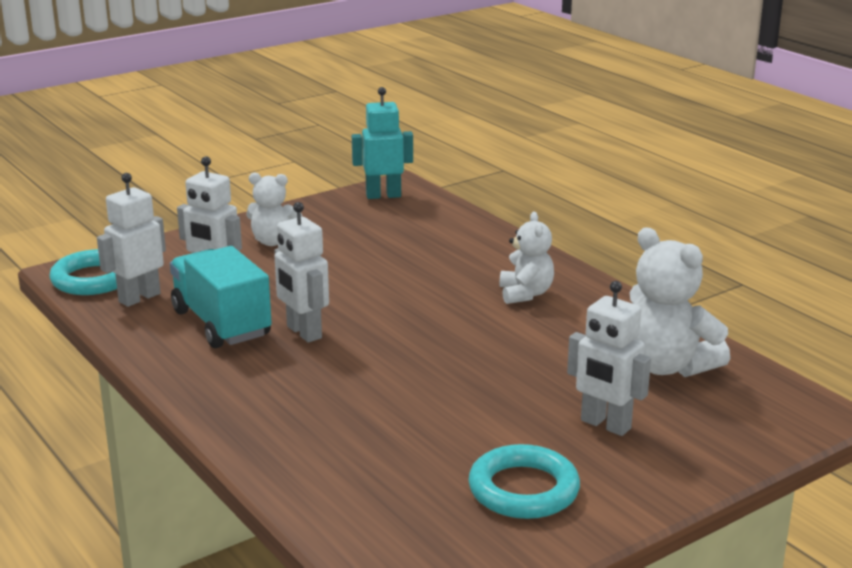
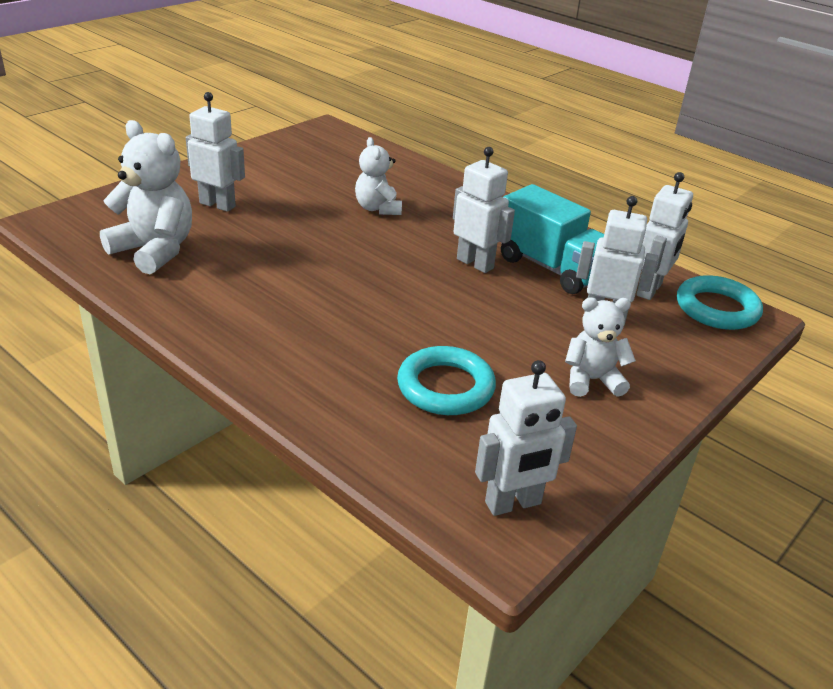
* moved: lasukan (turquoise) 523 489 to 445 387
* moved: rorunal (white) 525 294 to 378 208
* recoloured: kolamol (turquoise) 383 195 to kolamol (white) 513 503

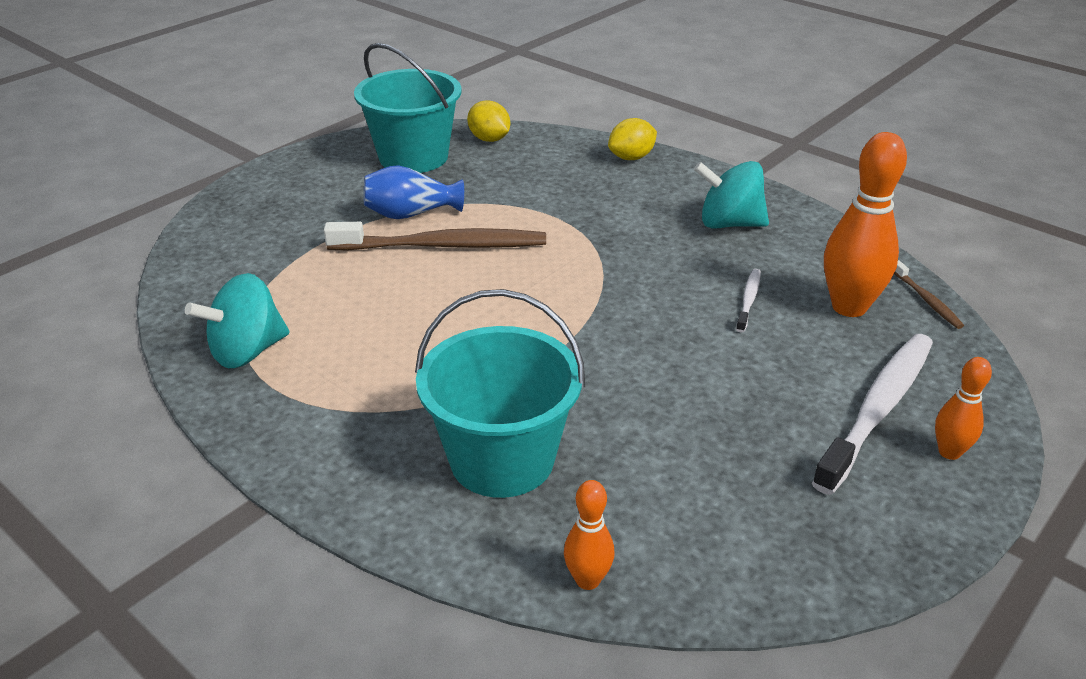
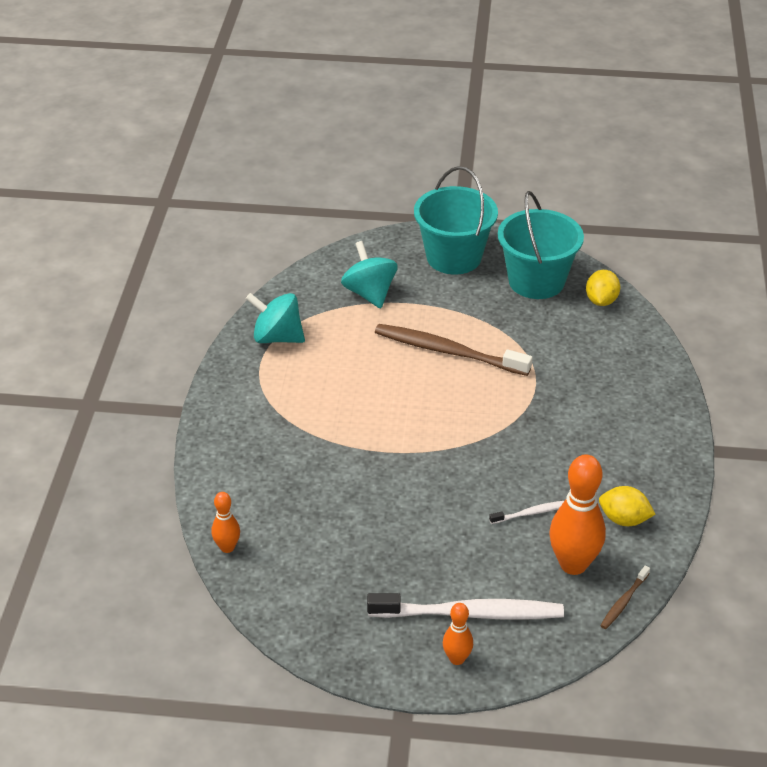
* removed: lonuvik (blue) 411 214
* moved: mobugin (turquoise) 502 459 to 454 257
* moved: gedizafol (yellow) 631 158 to 624 519
* moved: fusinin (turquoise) 729 224 to 369 293
* turned: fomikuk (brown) 442 246 = 448 351 150 degrees clockwise

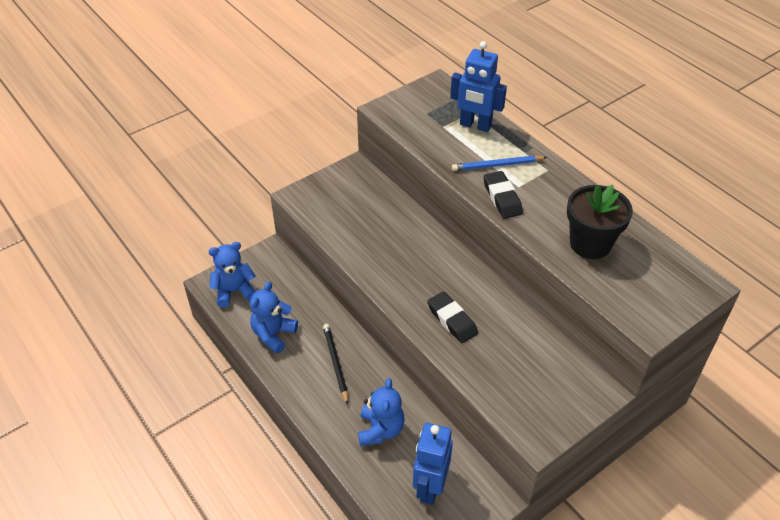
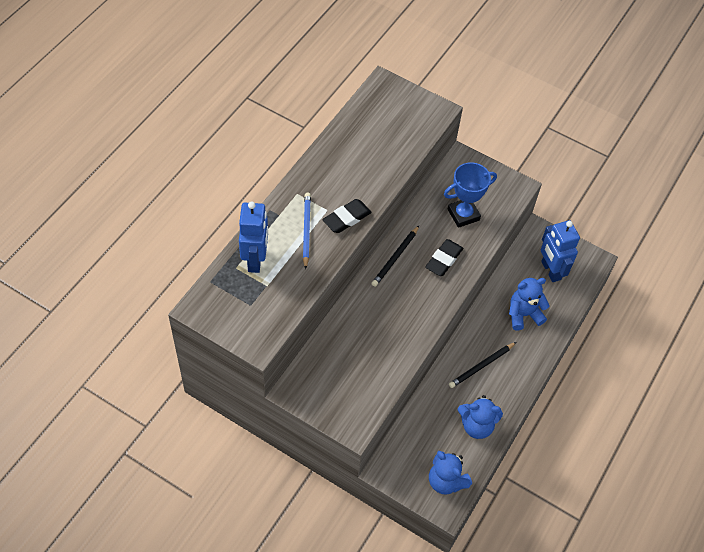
* removed: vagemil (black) 590 244
* added: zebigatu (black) 395 257
* added: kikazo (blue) 463 215
* turned: kolamol (blue) 430 487 = 550 270 75 degrees clockwise
* turned: zebigatu (blue) 497 165 = 306 230 150 degrees counterclockwise

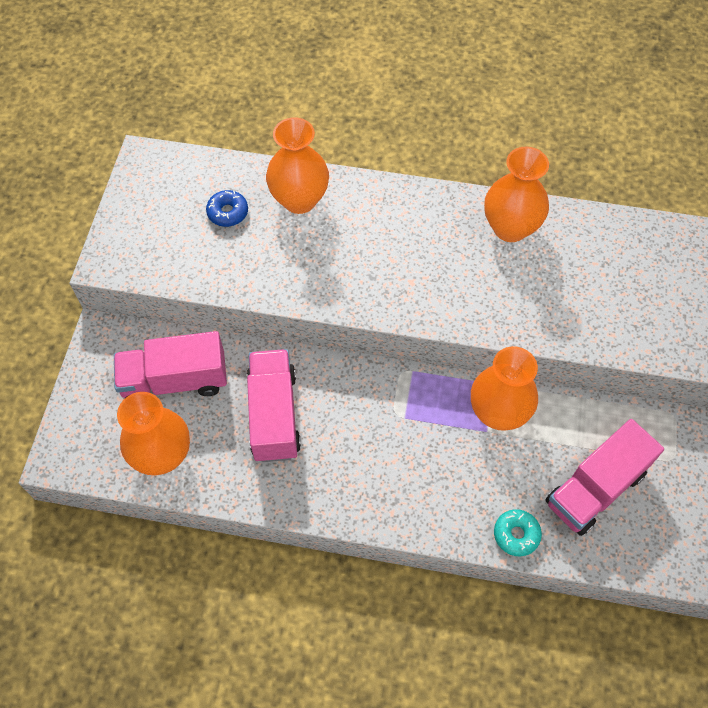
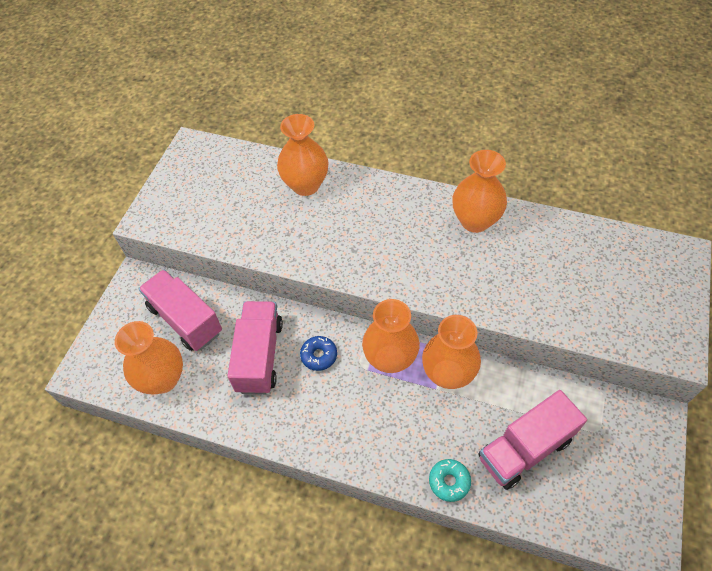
* added: lonuvik (orange) 390 359
* moved: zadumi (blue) 228 212 to 319 356
* turned: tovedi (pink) 175 380 = 185 320 45 degrees clockwise

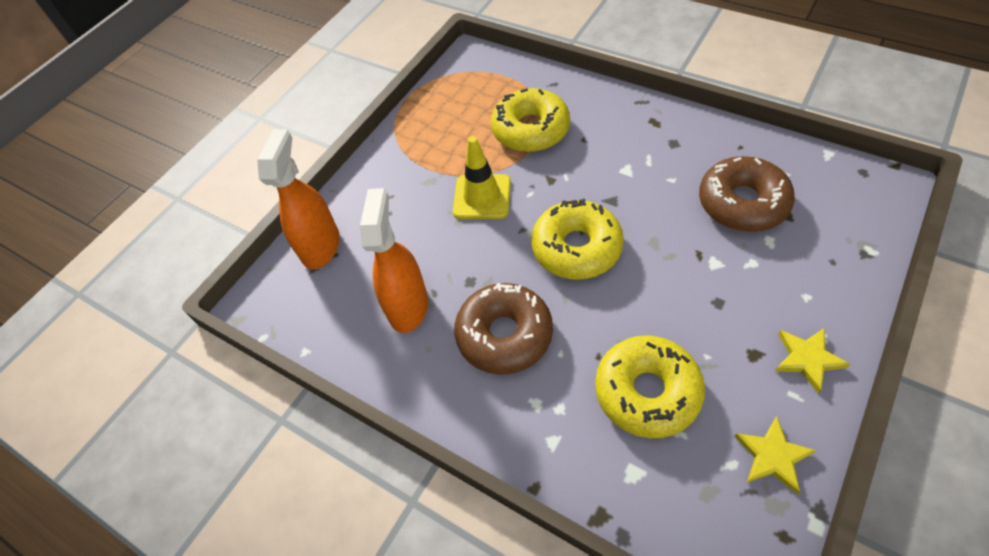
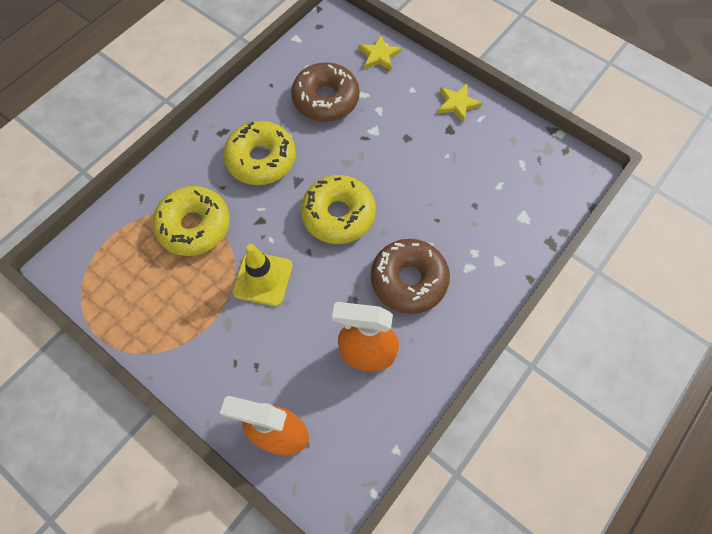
* moved: zadumi (yellow) 647 392 to 261 159
* moved: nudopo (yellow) 772 456 to 379 55

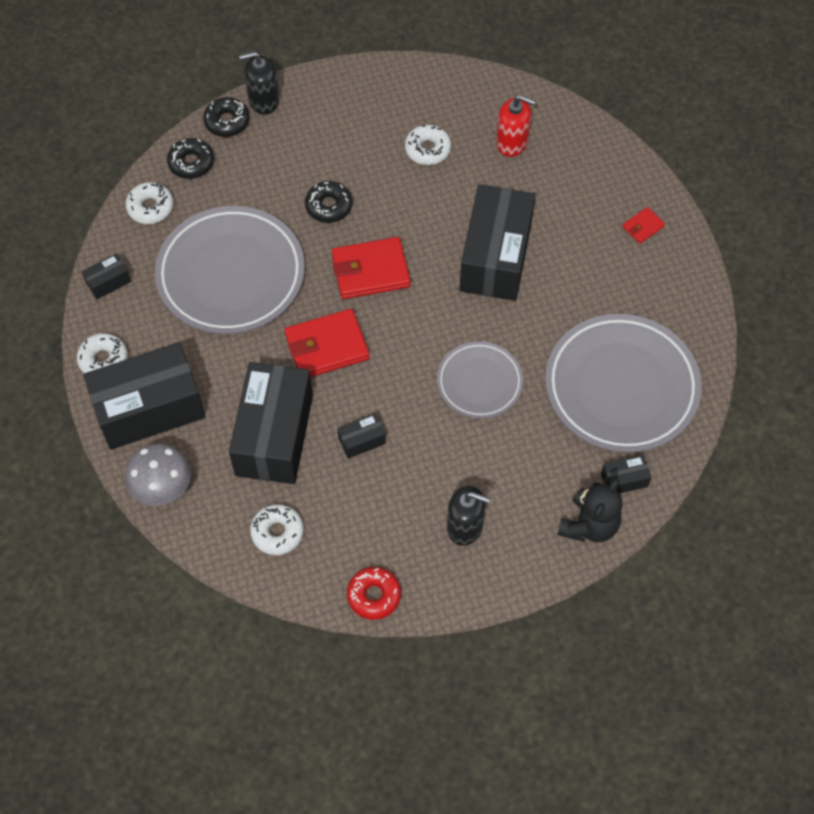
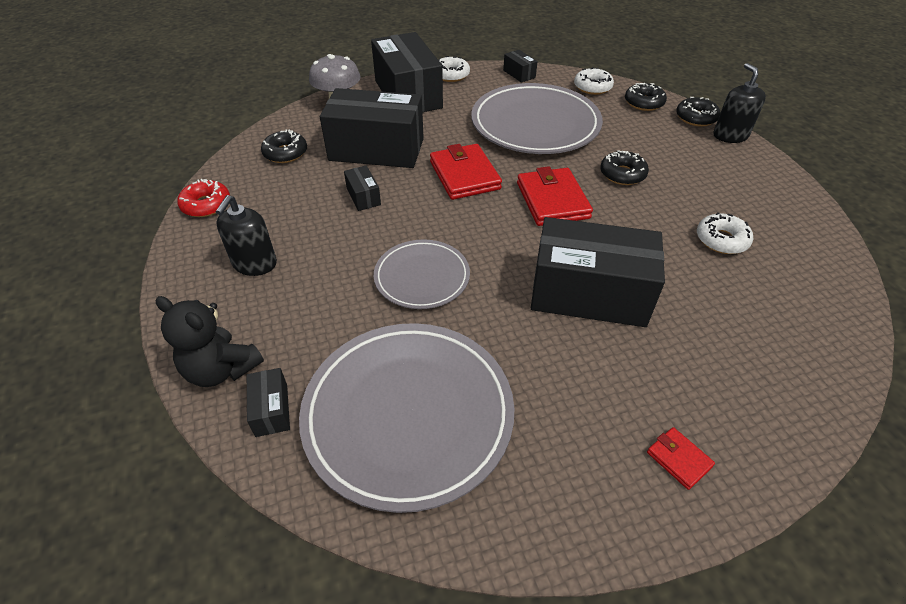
* removed: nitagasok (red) 512 142
* recoloured: zadumi (white) 277 532 to zadumi (black) 285 153

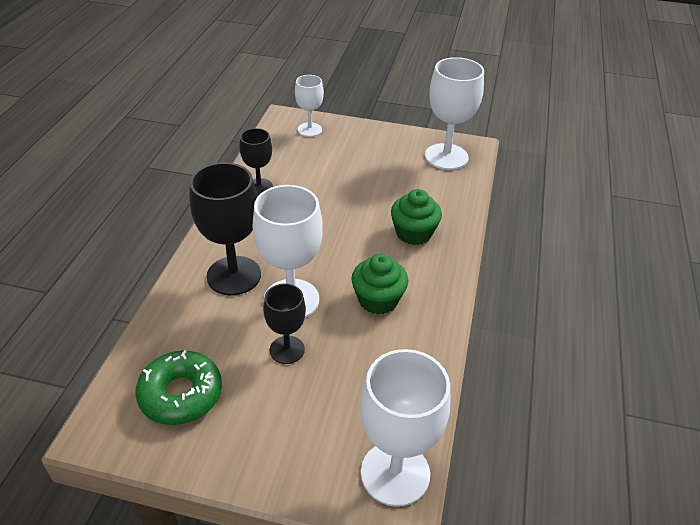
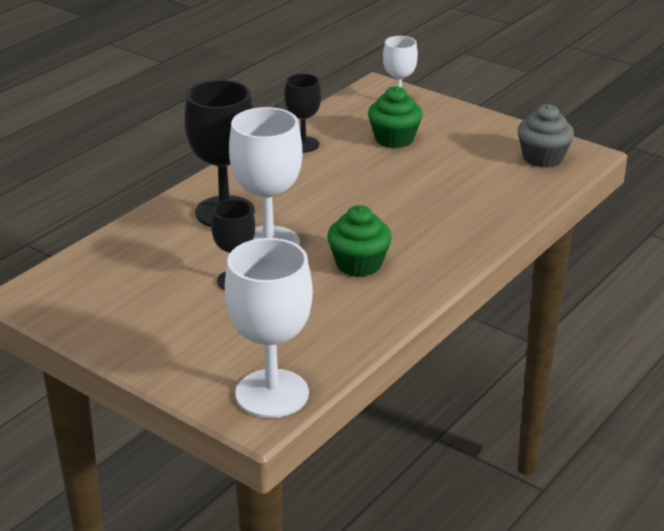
* removed: zadumi (green) 181 394
* moved: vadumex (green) 413 233 to 394 139
* replaced: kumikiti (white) 446 157 to vadumex (grey) 542 158

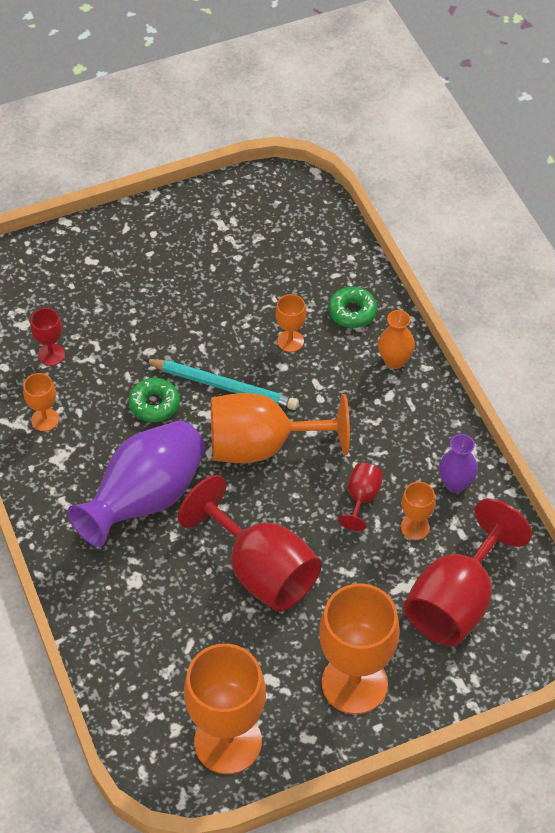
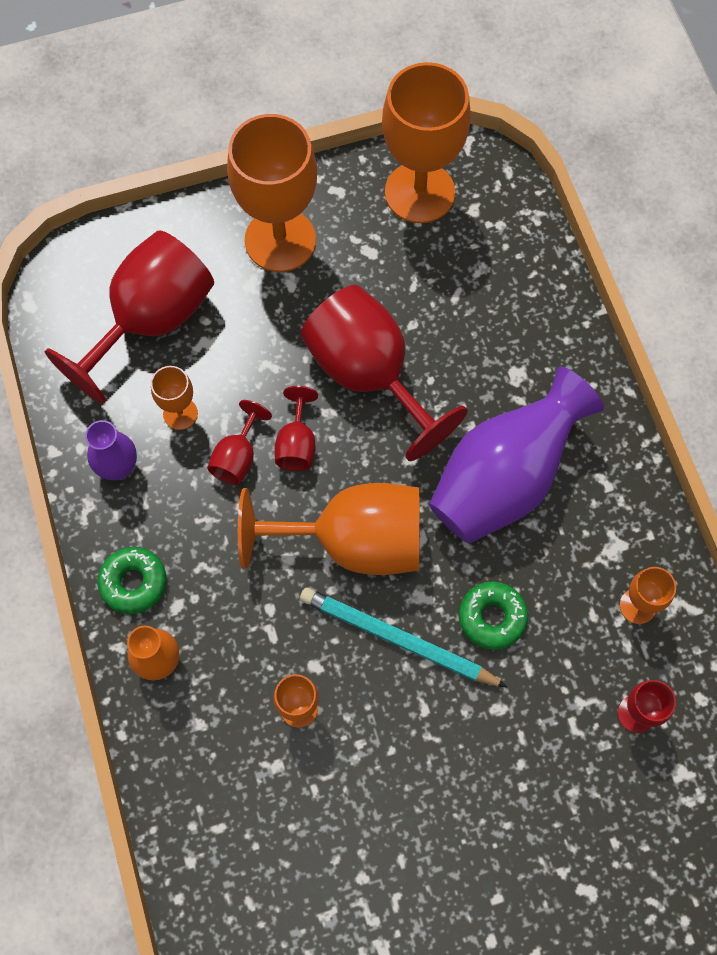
* added: kumikiti (red) 297 444
* moved: zadumi (green) 352 312 to 133 582

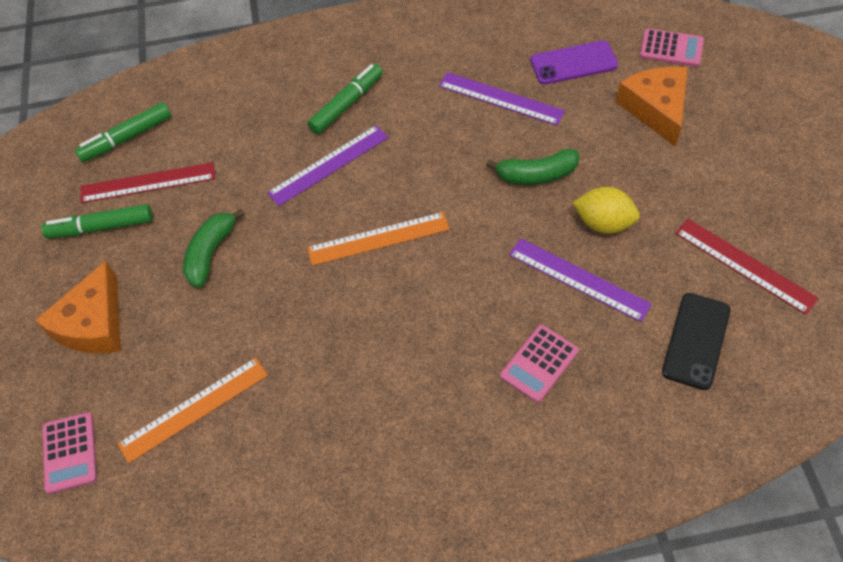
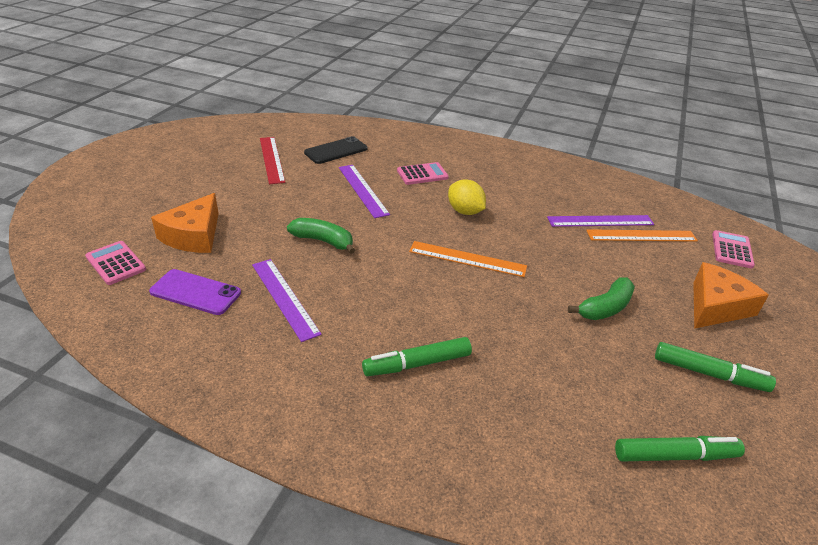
* removed: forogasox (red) 148 183
* moved: forogasox (purple) 329 165 to 600 221
* moved: gedizafol (yellow) 603 223 to 465 211

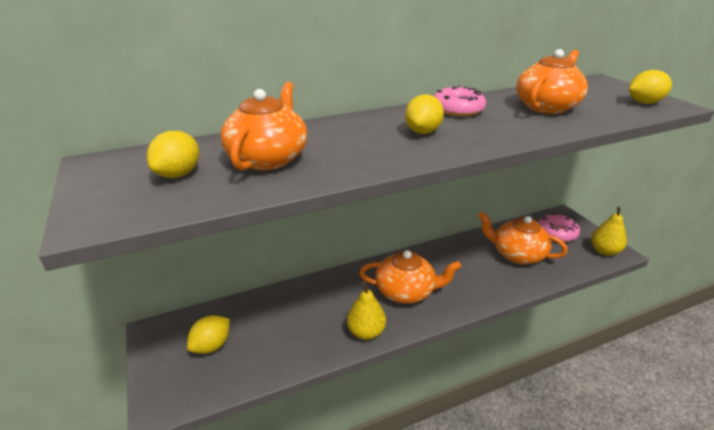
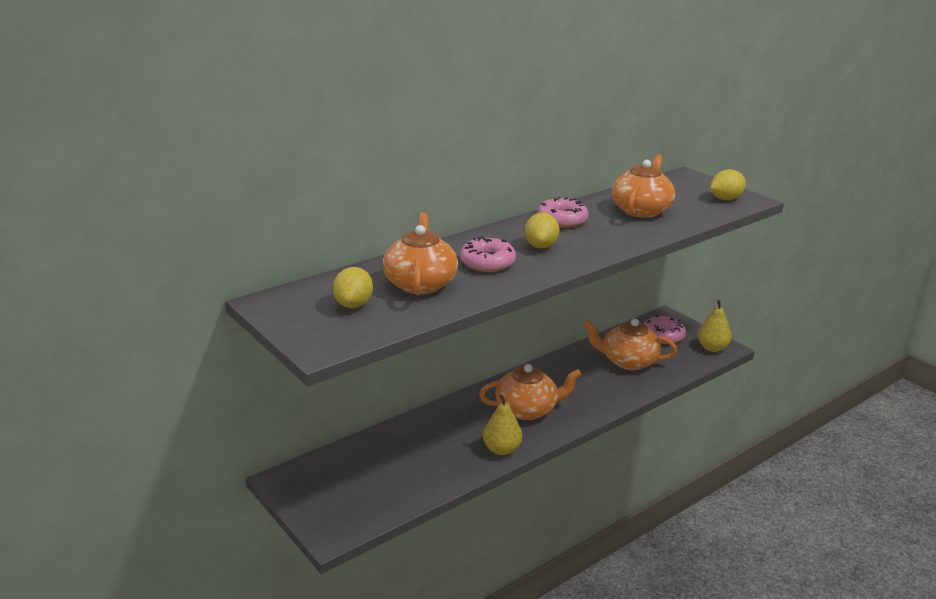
* removed: gedizafol (yellow) 211 346
* added: zadumi (pink) 487 263

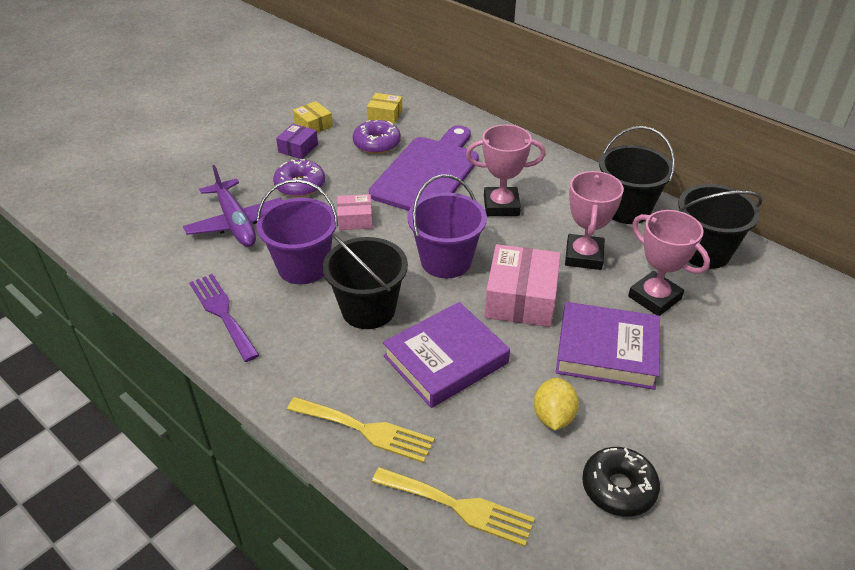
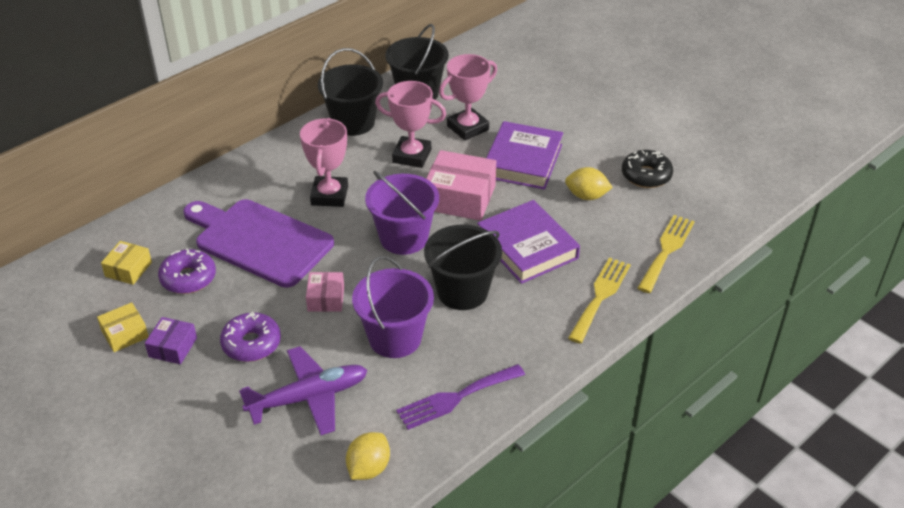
* added: gedizafol (yellow) 368 468
* turned: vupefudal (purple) 298 148 = 173 347 75 degrees clockwise

